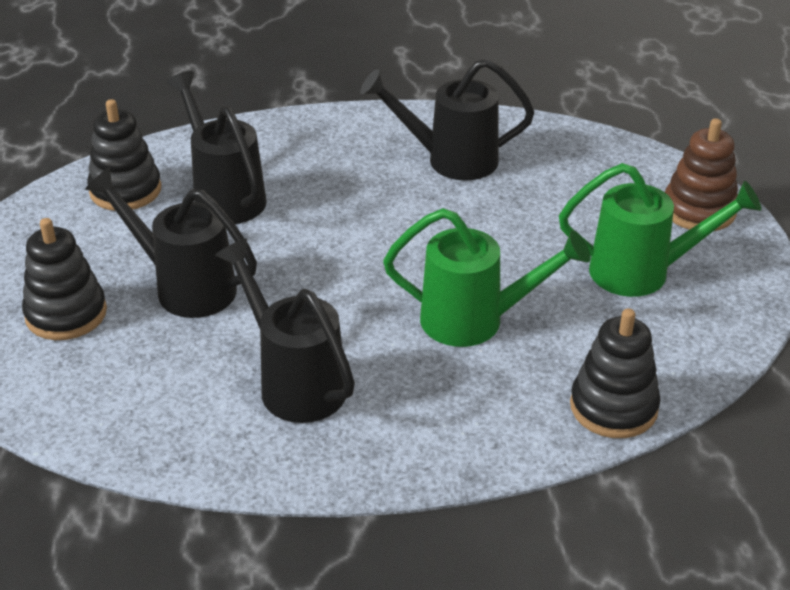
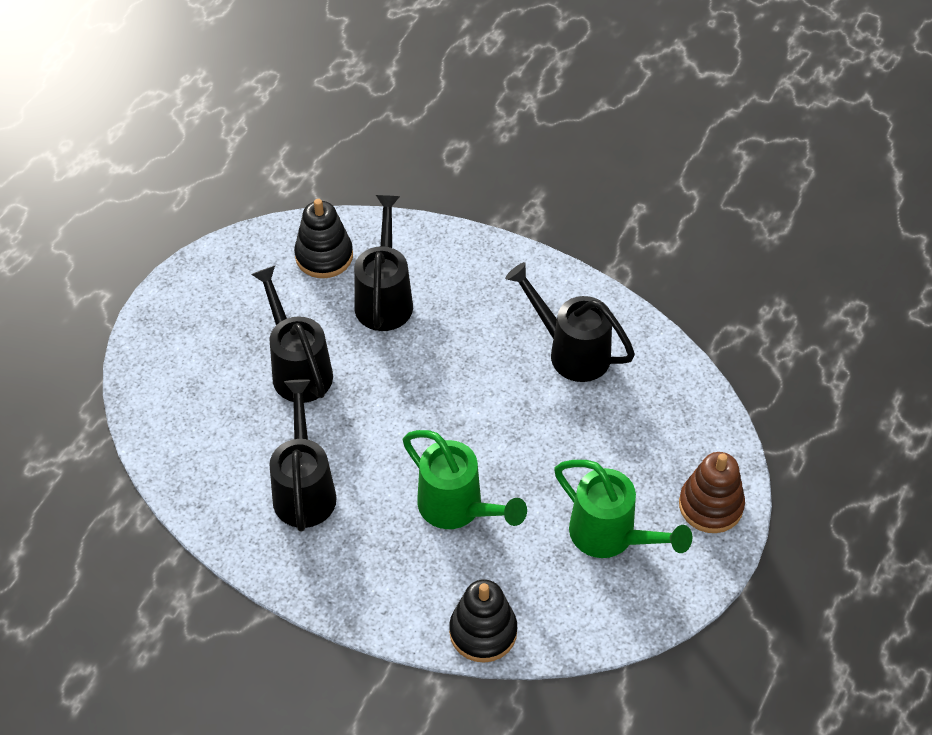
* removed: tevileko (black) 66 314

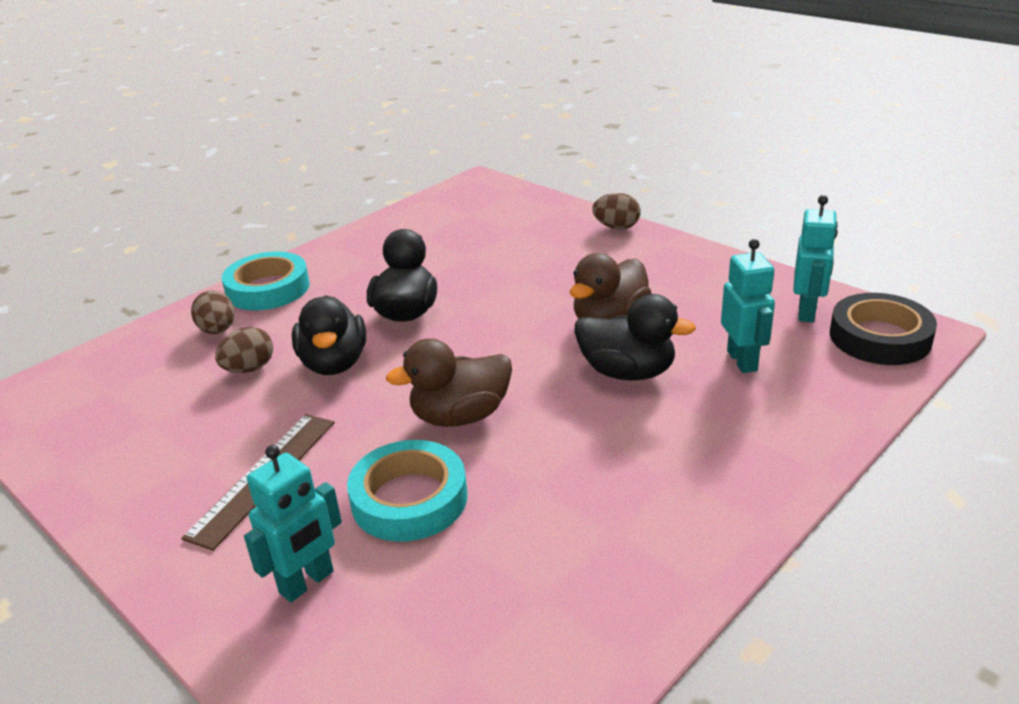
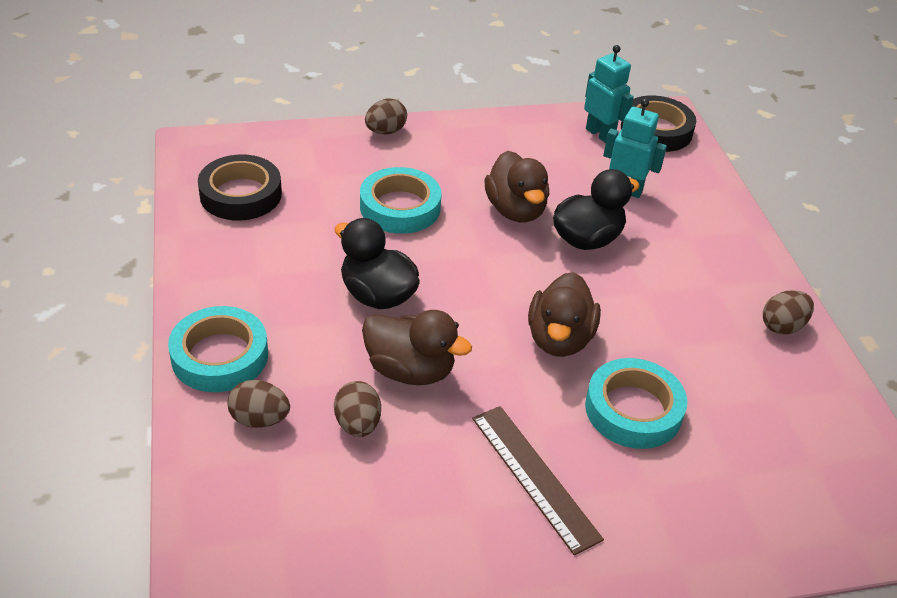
* removed: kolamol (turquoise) 307 582
* added: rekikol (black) 241 194
* added: rekikol (turquoise) 400 207
* added: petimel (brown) 782 326
* recoloured: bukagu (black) 334 363 to bukagu (brown) 410 370

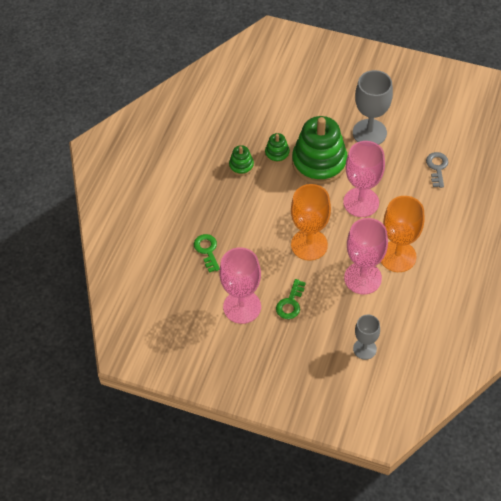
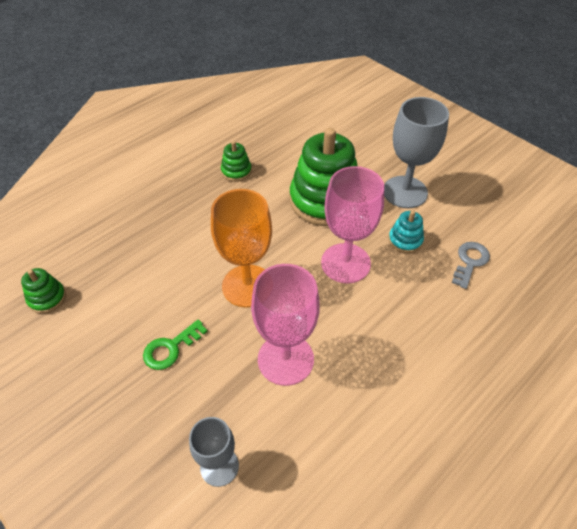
* removed: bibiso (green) 207 250
* removed: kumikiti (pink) 242 307
* removed: kumikiti (orange) 397 256
* added: tevileko (turquoise) 405 240
* moved: tevileko (green) 277 153 to 47 298

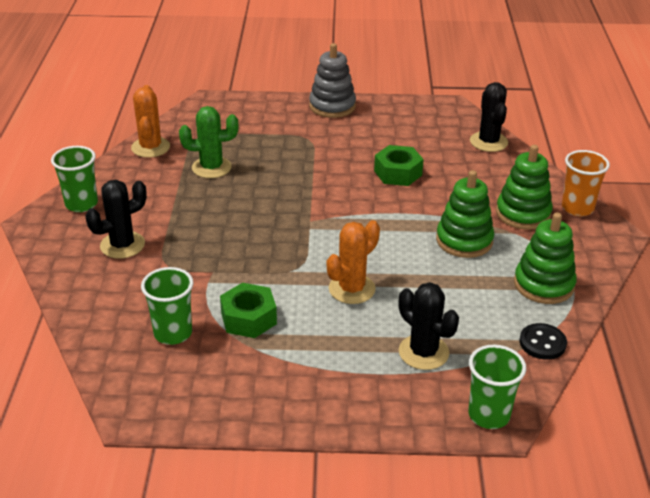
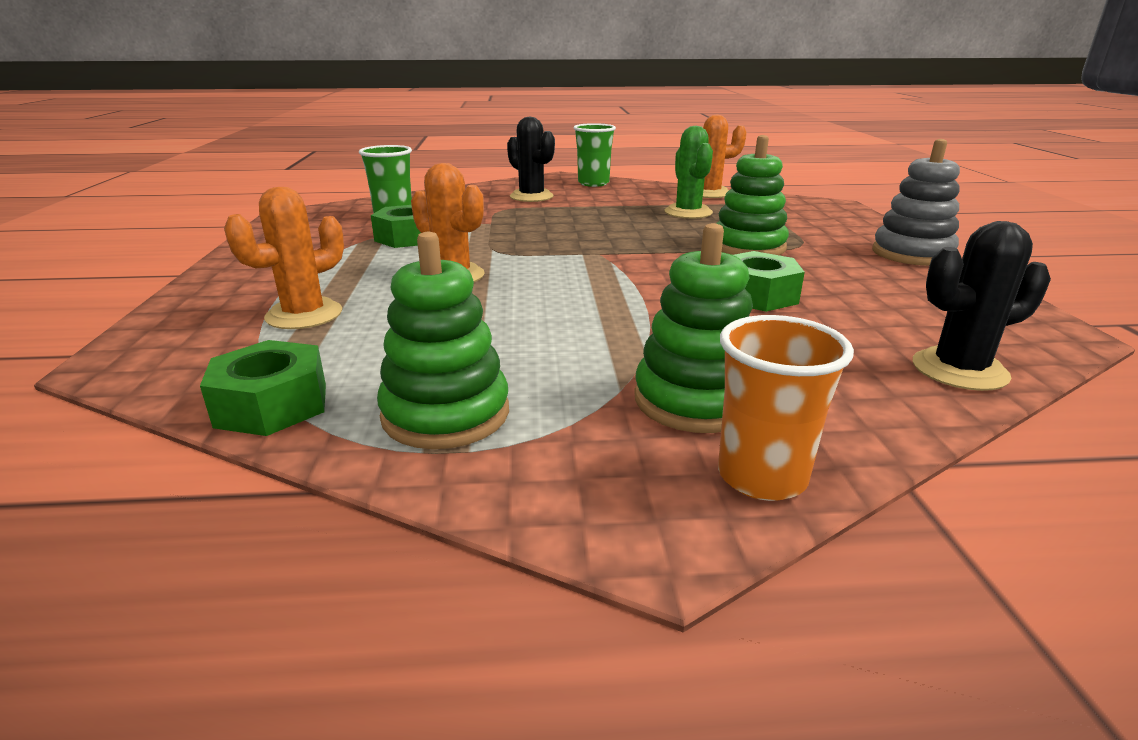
* removed: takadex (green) 489 415
* moved: tevileko (green) 464 240 to 748 247
* replaced: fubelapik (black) 542 343 to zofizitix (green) 272 405
* recoloured: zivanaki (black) 423 352 to zivanaki (orange) 304 315

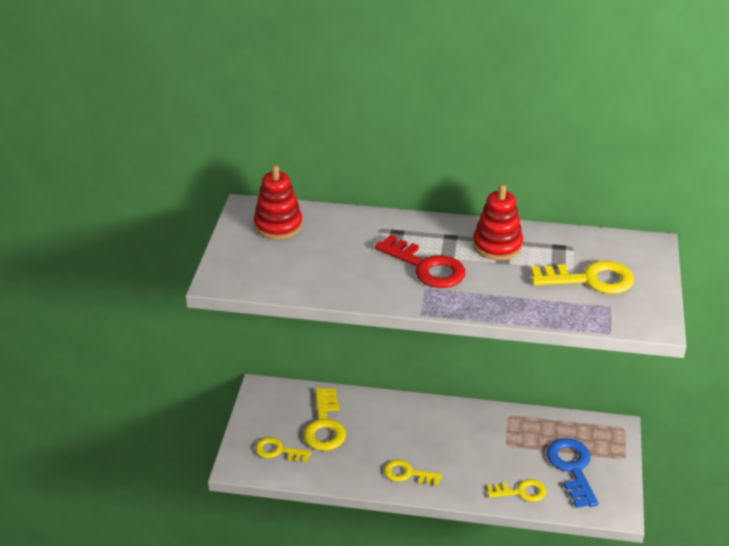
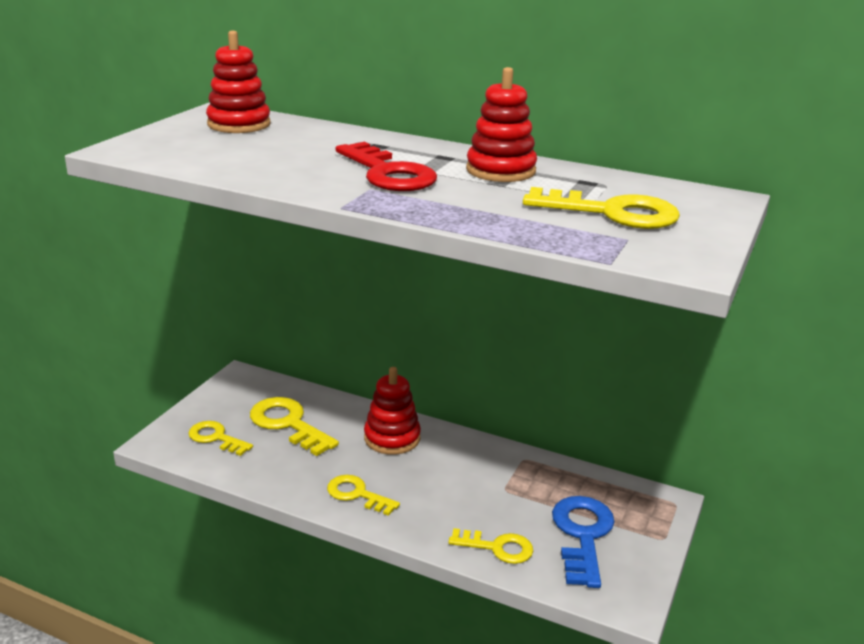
* added: tevileko (red) 392 438
* turned: bibiso (yellow) 324 425 = 288 424 120 degrees clockwise

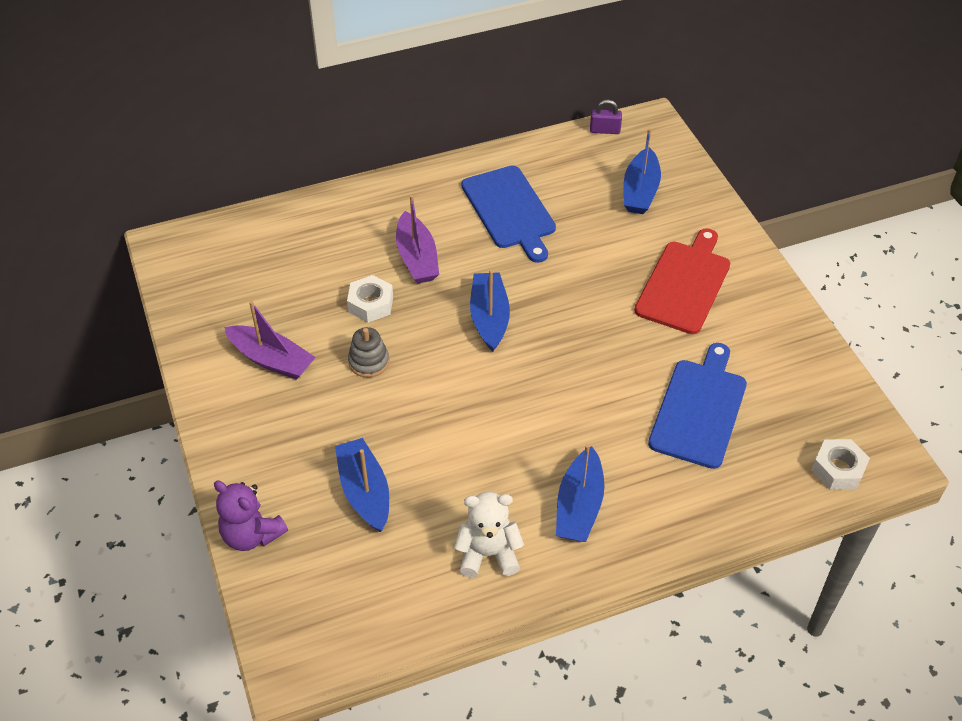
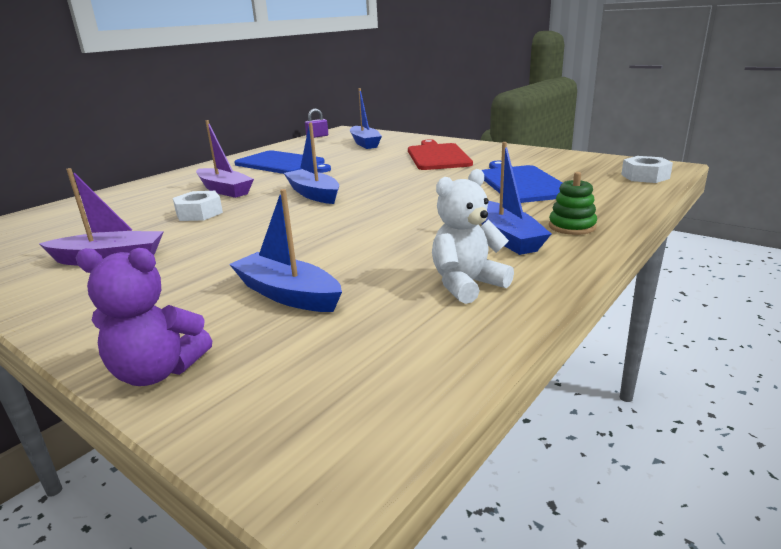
* removed: tevileko (grey) 369 362
* added: tevileko (green) 572 226

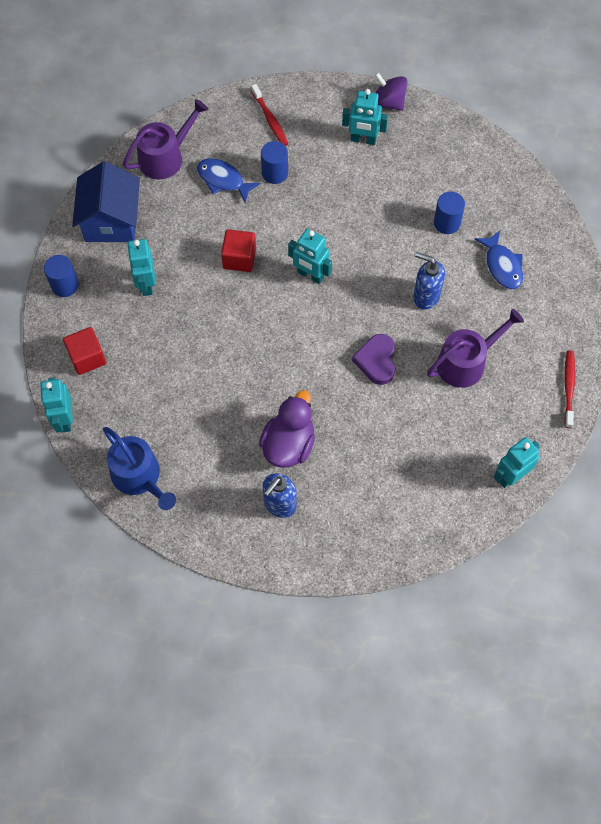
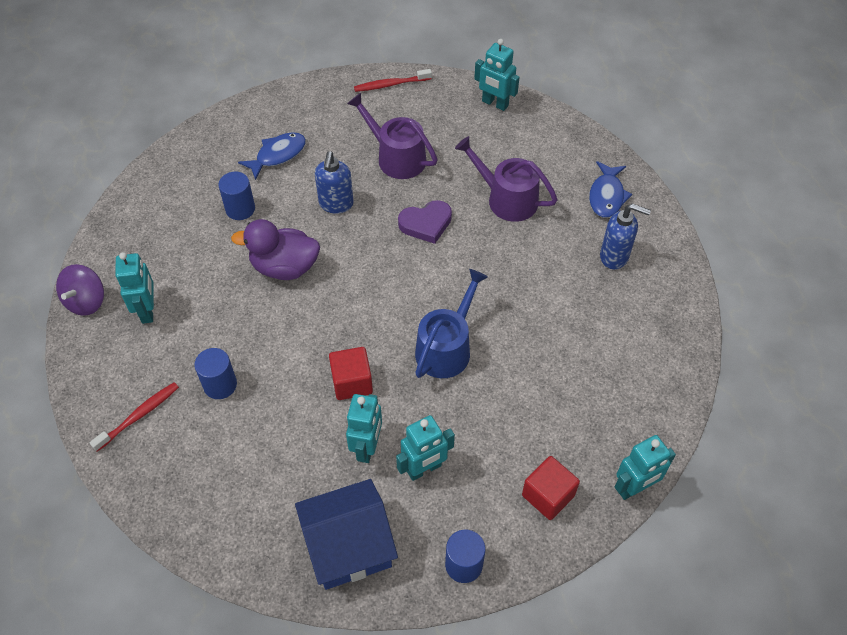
* moved: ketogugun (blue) 139 477 to 446 348
* moved: ketogugun (purple) 165 157 to 507 199
* moved: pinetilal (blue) 223 180 to 607 196
* moved: bukagu (purple) 288 444 to 284 267
* moved: kolamol (turquoise) 310 275 to 367 447

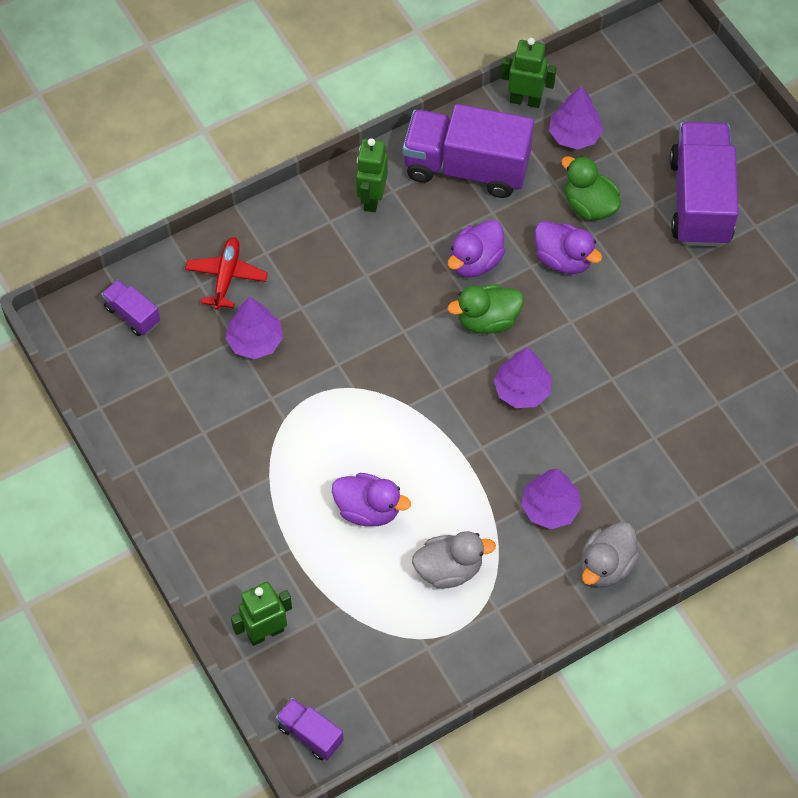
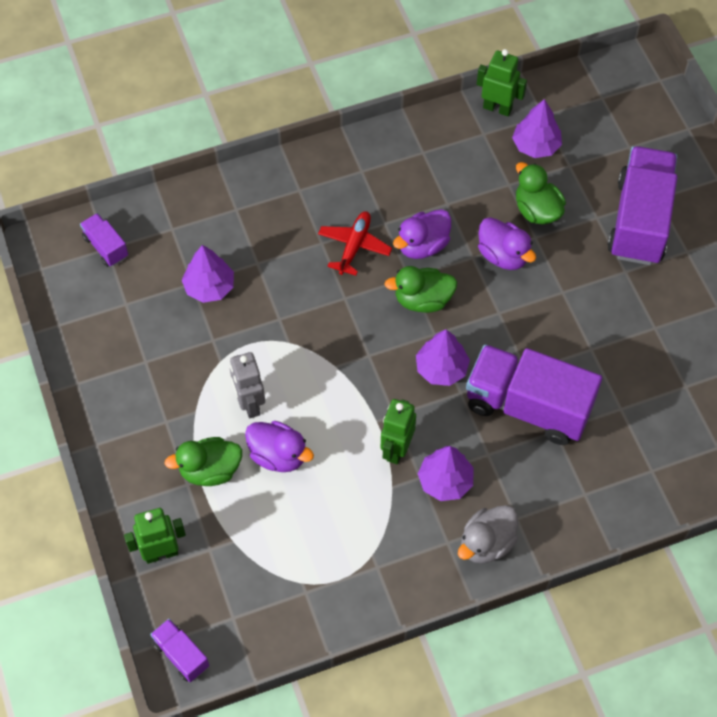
* removed: bukagu (grey) 449 569
* added: bukagu (green) 210 470
* added: kolamol (grey) 249 404
* moved: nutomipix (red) 226 277 to 354 246
* moved: kolamol (green) 372 199 to 396 449
* moved: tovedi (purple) 466 168 to 528 406

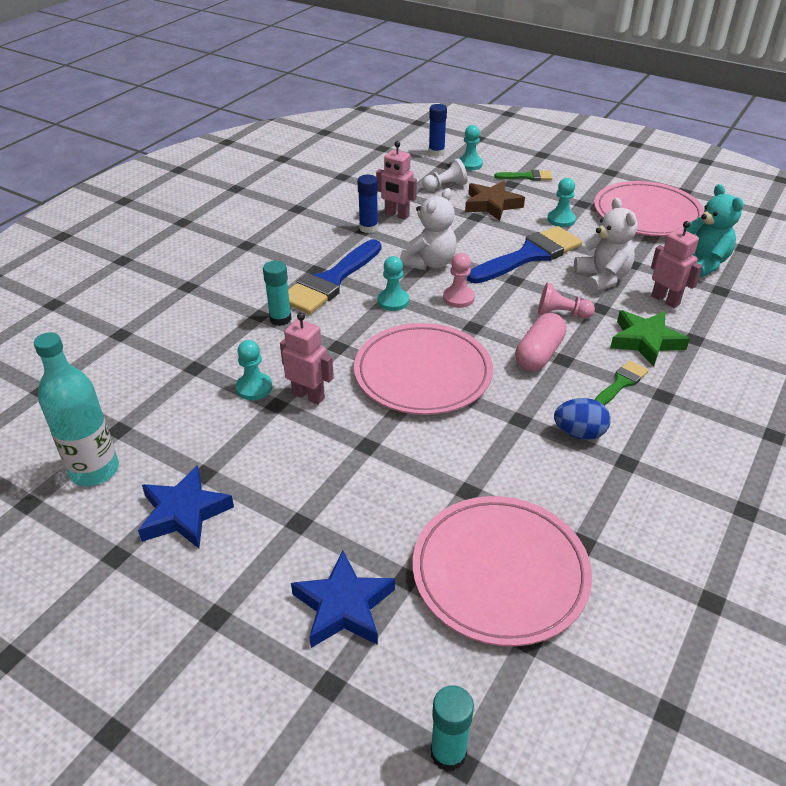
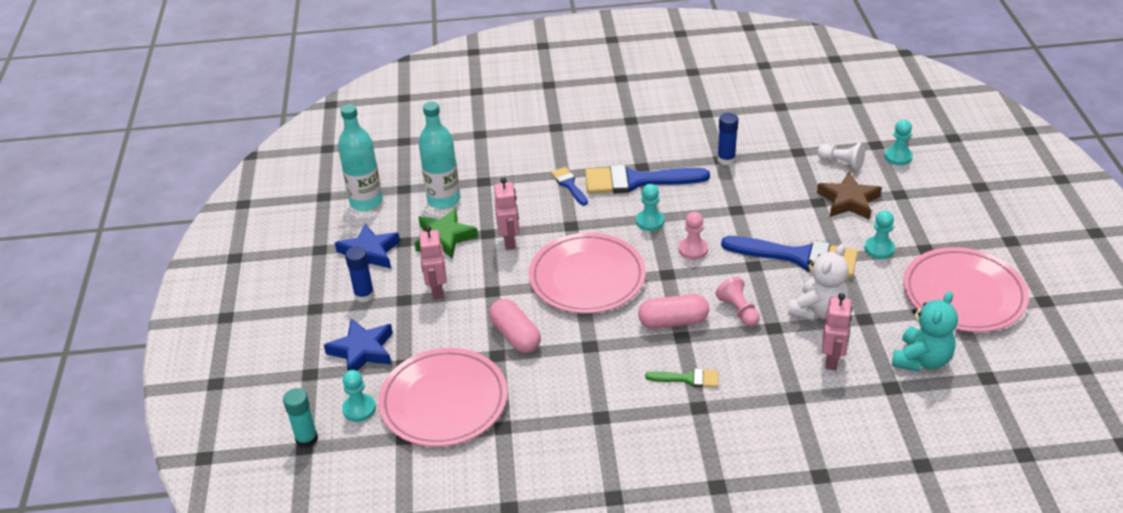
* removed: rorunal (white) 430 263
* removed: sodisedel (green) 527 176
* removed: petimel (blue) 579 433
* added: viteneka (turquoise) 443 200
* added: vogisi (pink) 515 336
* moved: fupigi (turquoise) 254 388 to 359 409
* moved: kolamol (pink) 396 215 to 437 290
* moved: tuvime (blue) 436 152 to 364 295
* moved: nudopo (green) 645 341 to 444 237
* replaced: tuvime (turquoise) 280 319 to sodisedel (blue) 569 185

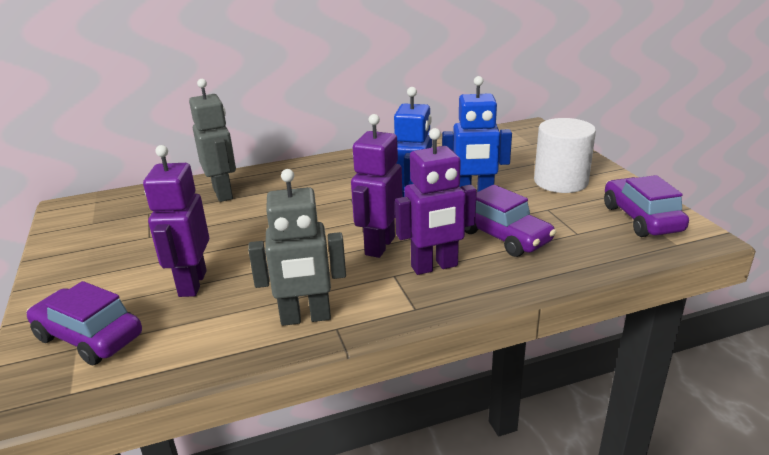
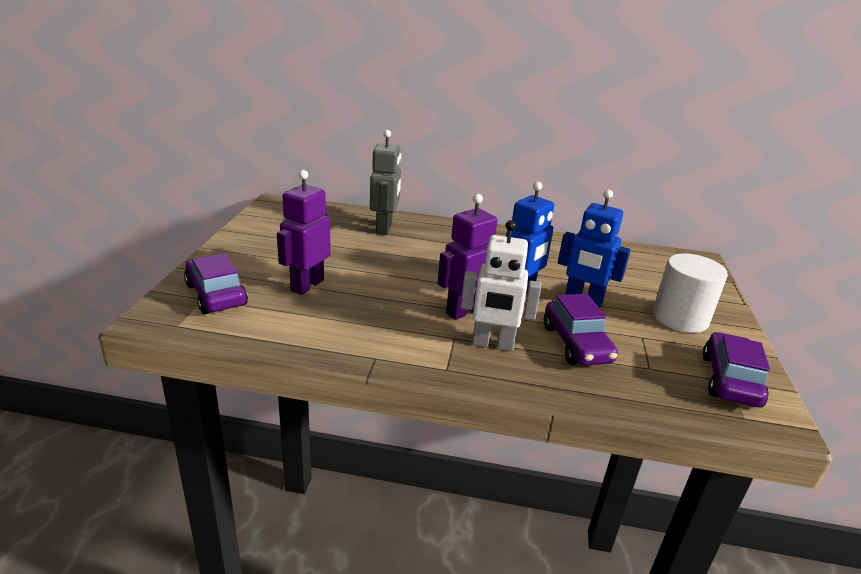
* removed: kolamol (grey) 305 318
* recoloured: kolamol (purple) 434 267 to kolamol (white) 493 344

